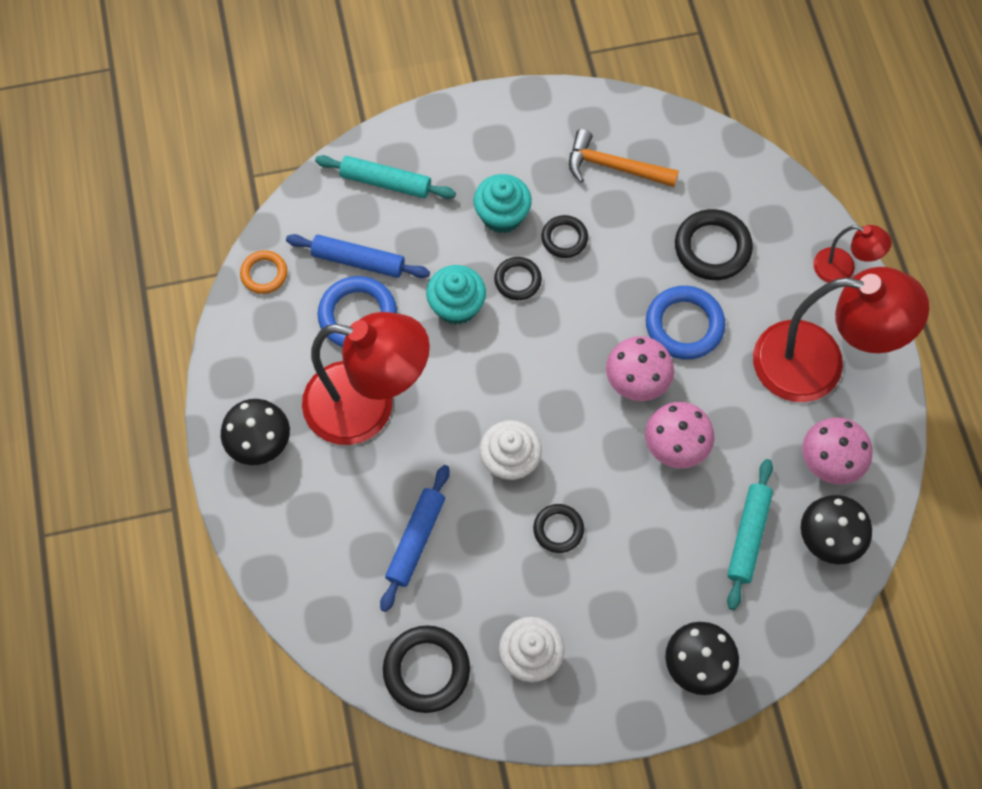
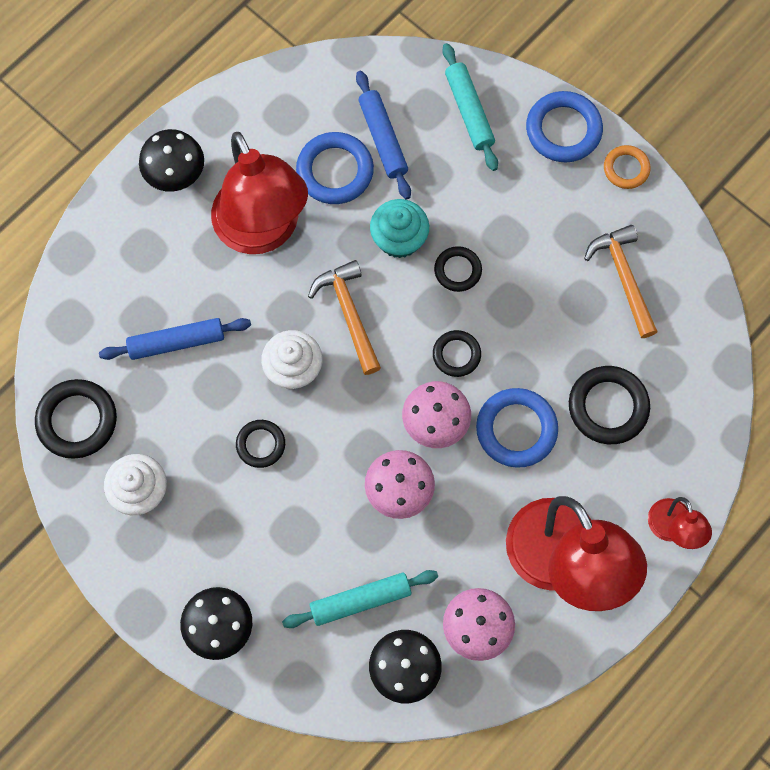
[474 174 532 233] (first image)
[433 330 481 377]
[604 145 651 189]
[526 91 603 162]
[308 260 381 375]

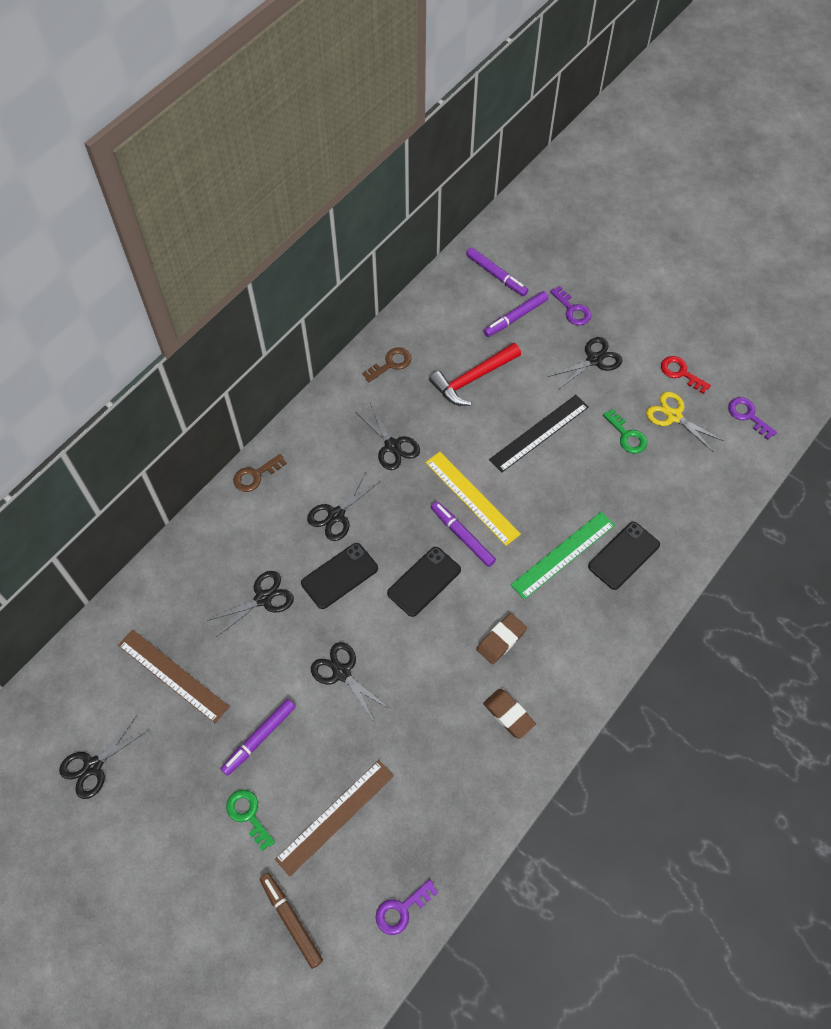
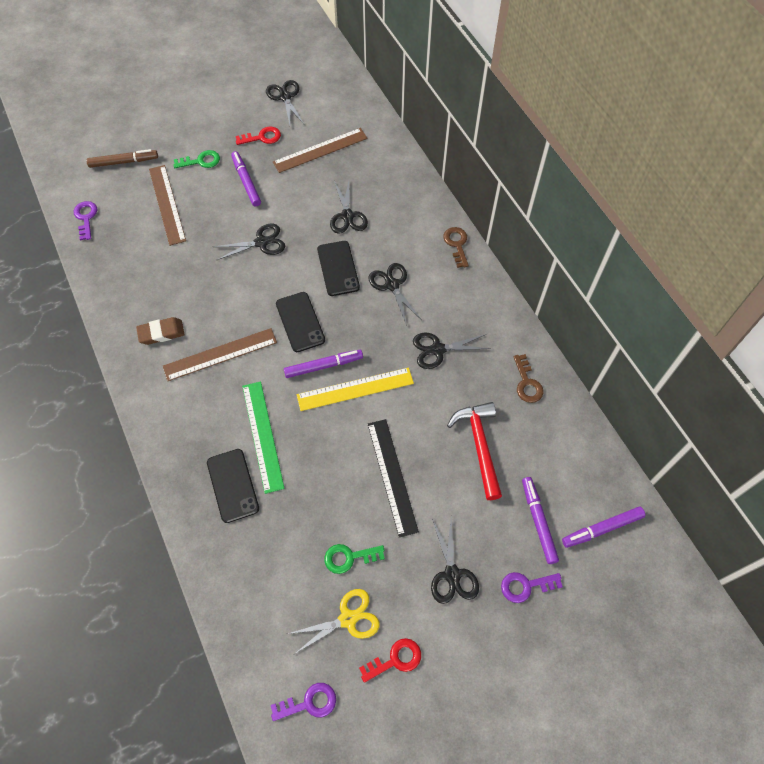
[163 328 277 381]
[236 127 281 145]

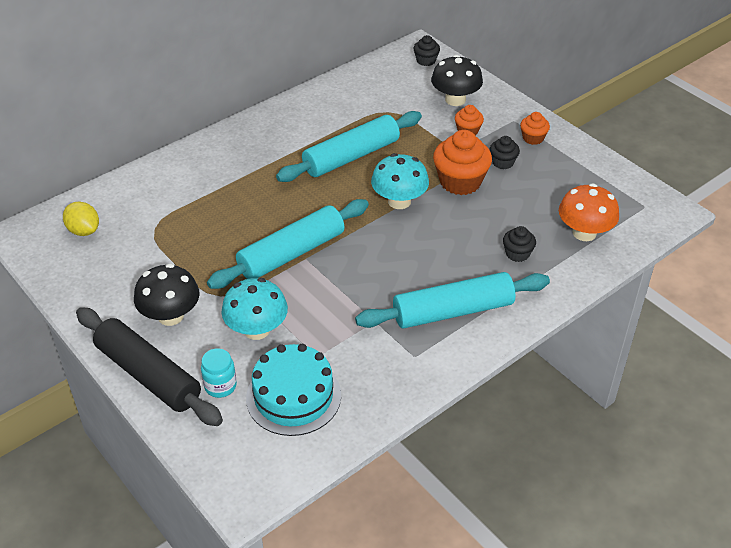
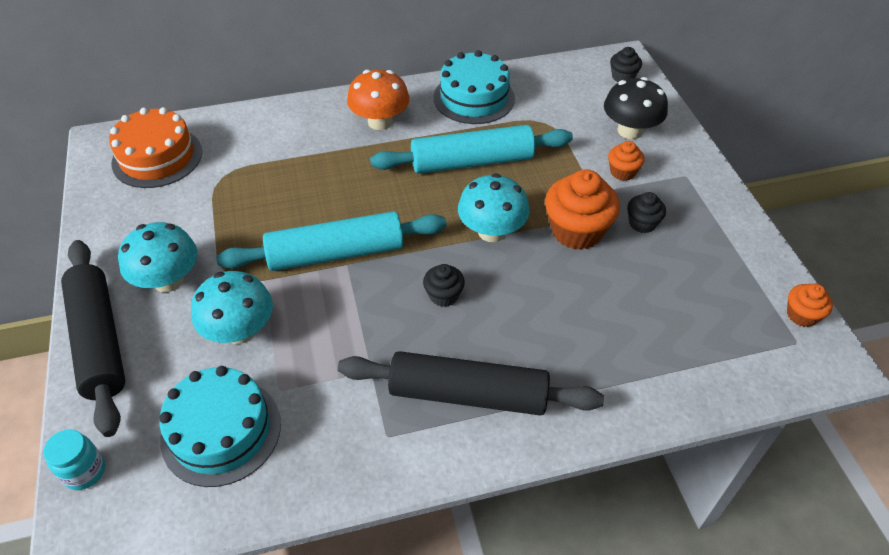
[787 284 833 327]
[347 70 410 130]
[109 107 202 188]
[423 264 465 307]
[118 222 197 292]
[338 351 604 416]
[43 429 105 490]
[434 50 515 124]

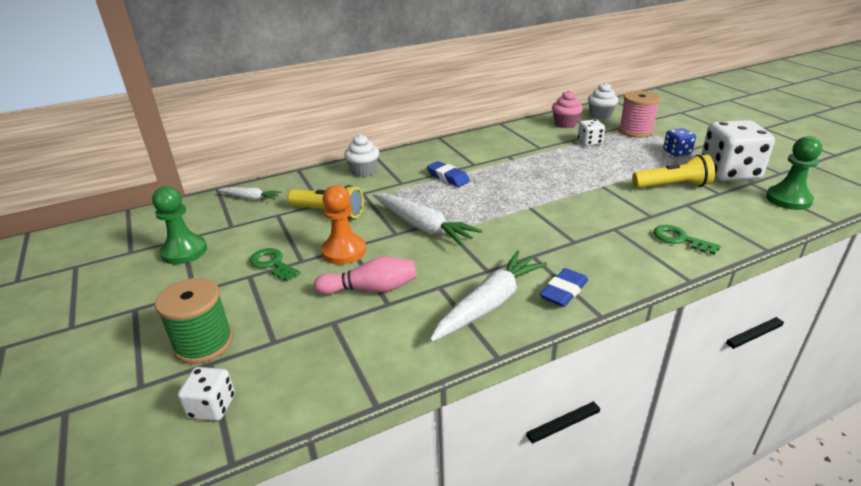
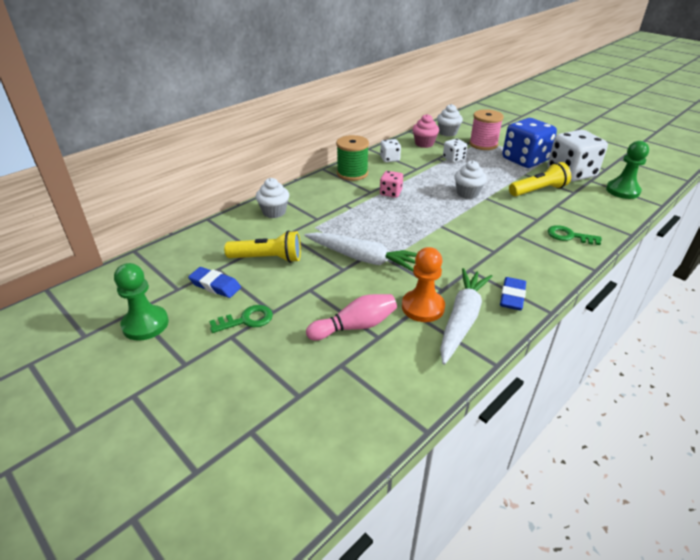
[502 118 557 168]
[188 267 241 298]
[402 247 445 322]
[218 187 282 200] (first image)
[209 305 273 333]
[336 135 369 181]
[380 139 401 162]
[454 160 487 199]
[380 171 403 198]

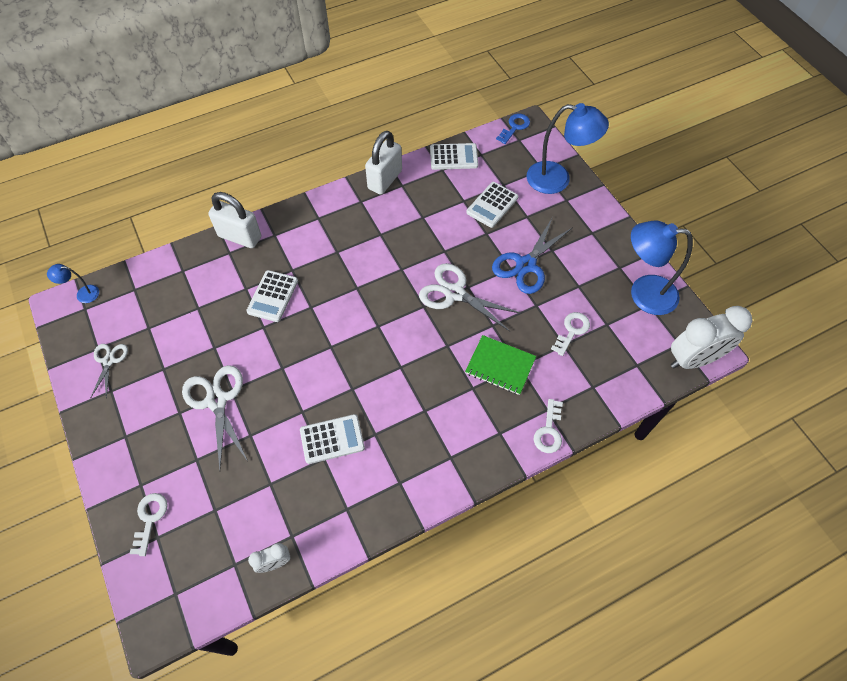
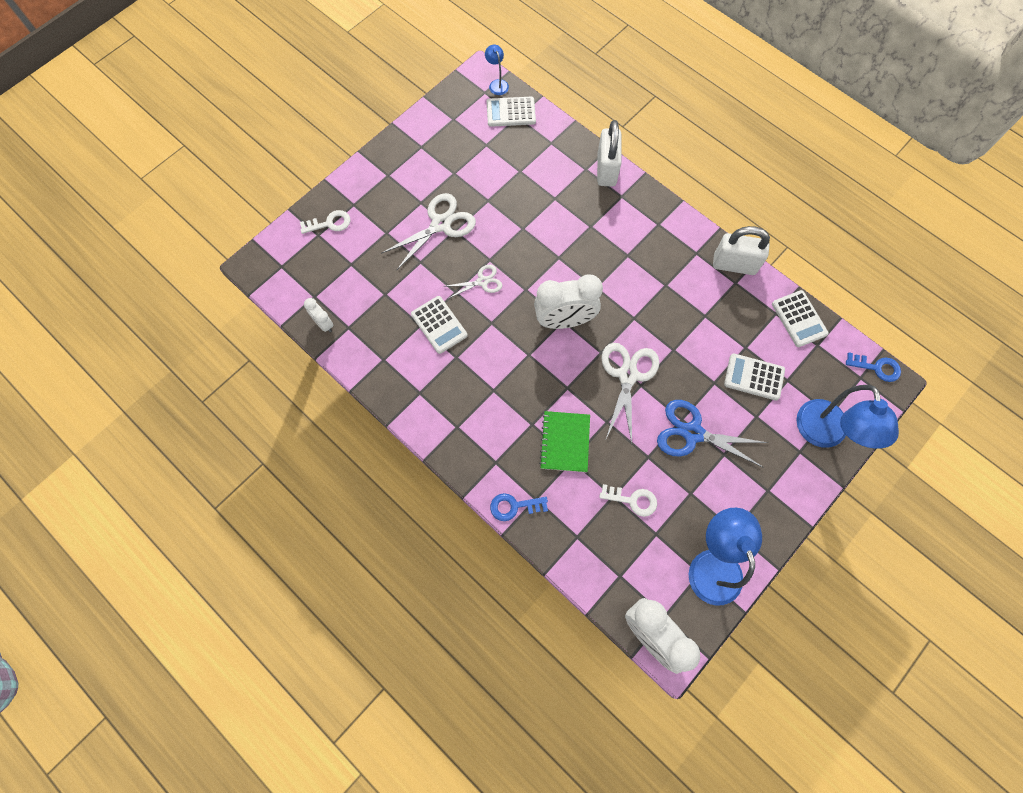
[487 97 536 127]
[447 265 502 299]
[490 493 548 521]
[534 274 603 329]

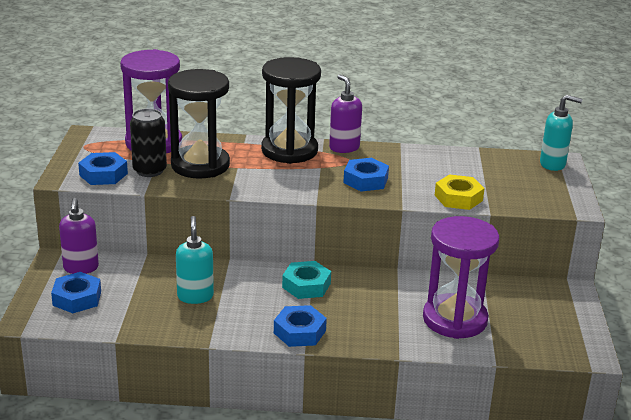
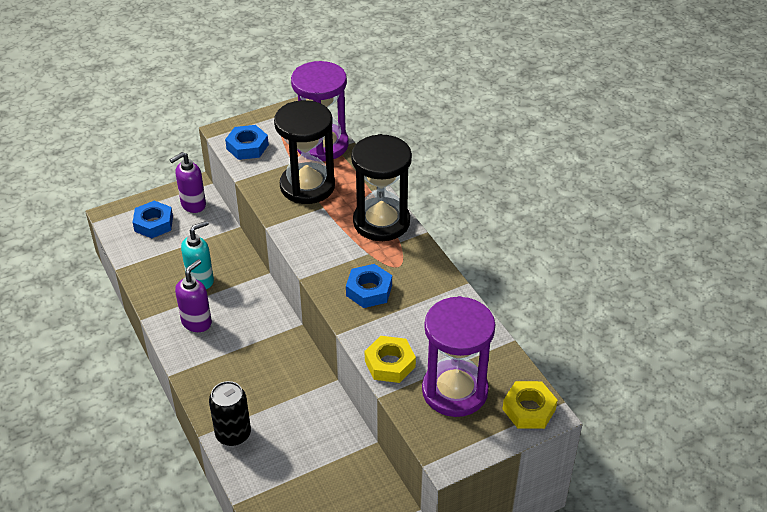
[175 259 212 332]
[503 381 558 429]
[209 381 251 446]
[422 296 496 417]
[282 261 331 299] (first image)
[274 305 327 347] (first image)

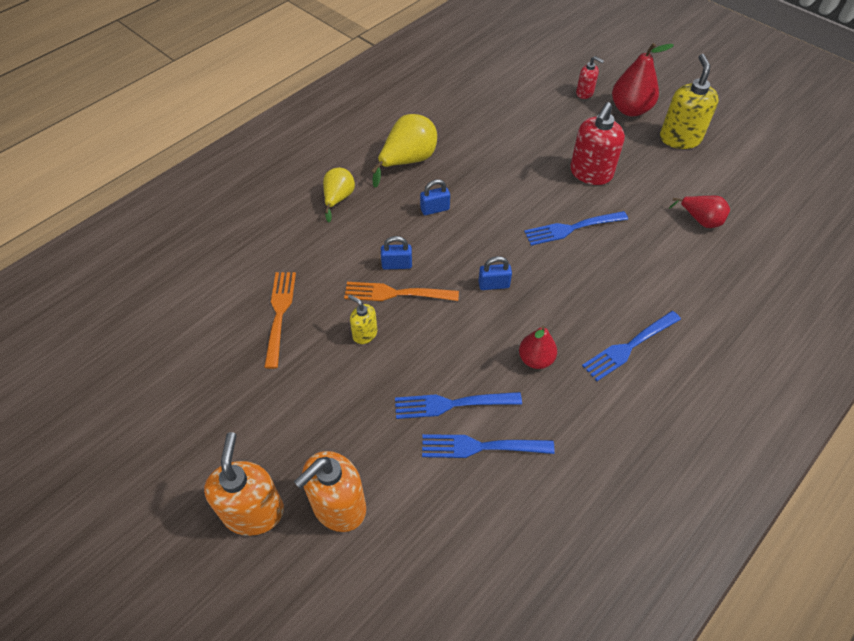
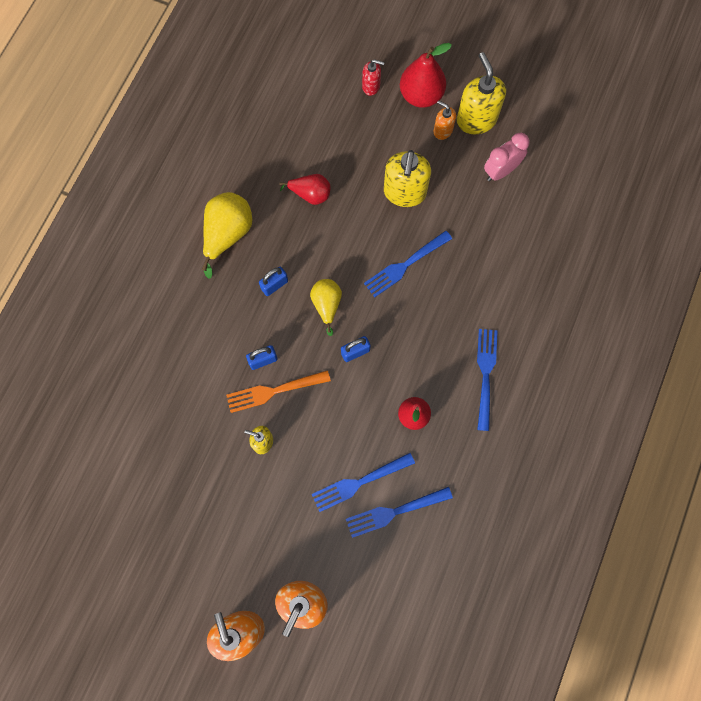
[384 150 431 207]
[310 279 342 336]
[279 174 331 205]
[264 272 296 369] (first image)
[477 329 498 431]
[434 100 456 140]
[484 133 530 181]

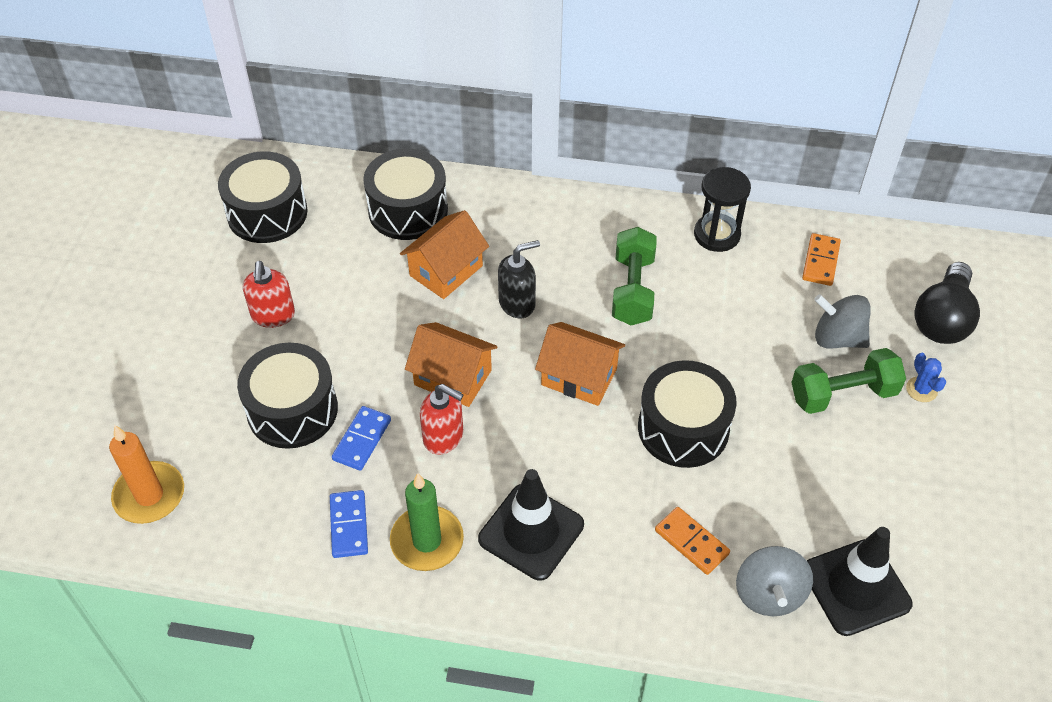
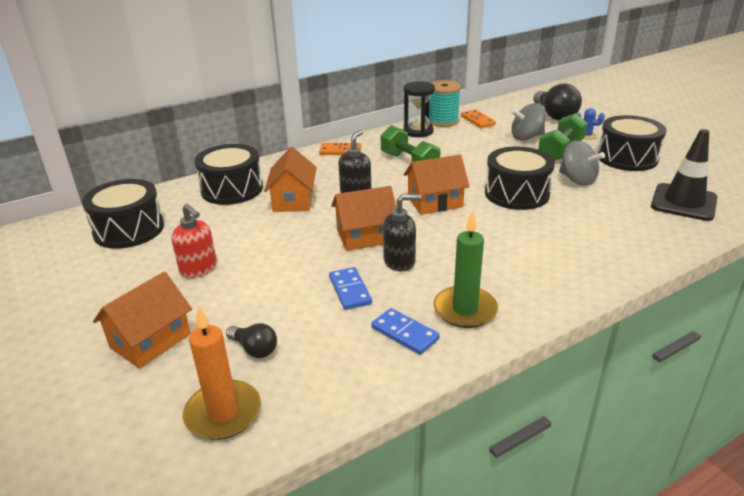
[597 115 666 171]
[383 194 421 272]
[478 469 584 581] (first image)
[319 143 361 155]
[559 141 605 186]
[429 80 461 127]
[93 272 192 368]
[226 323 277 358]

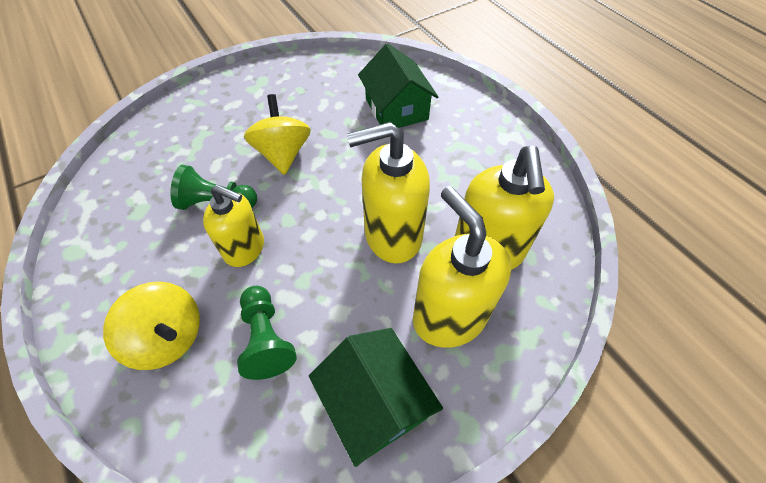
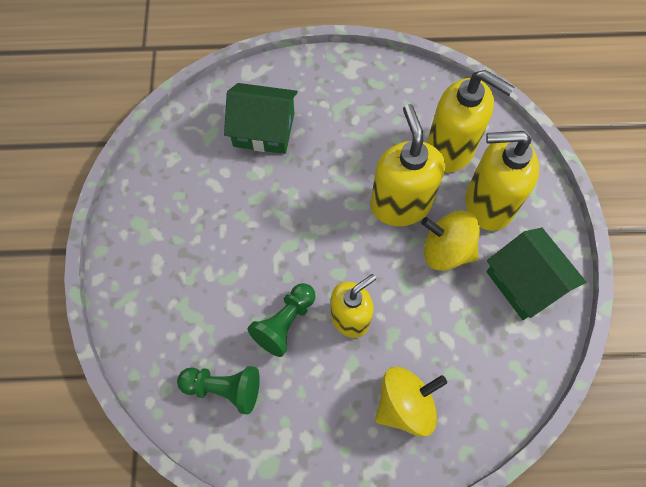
[421 210 480 271]
[370 104 445 226]
[177 366 260 415]
[486 227 586 320]

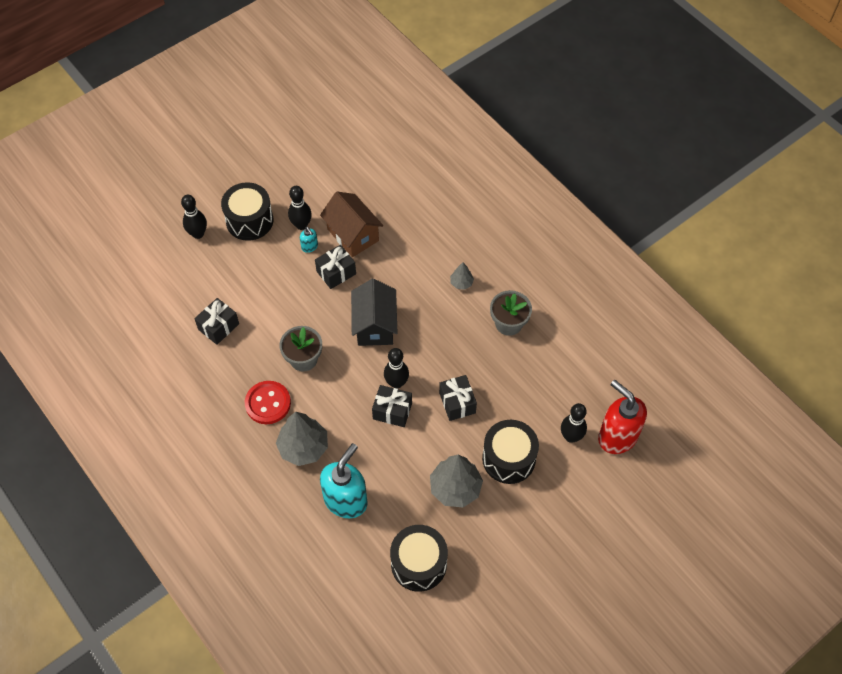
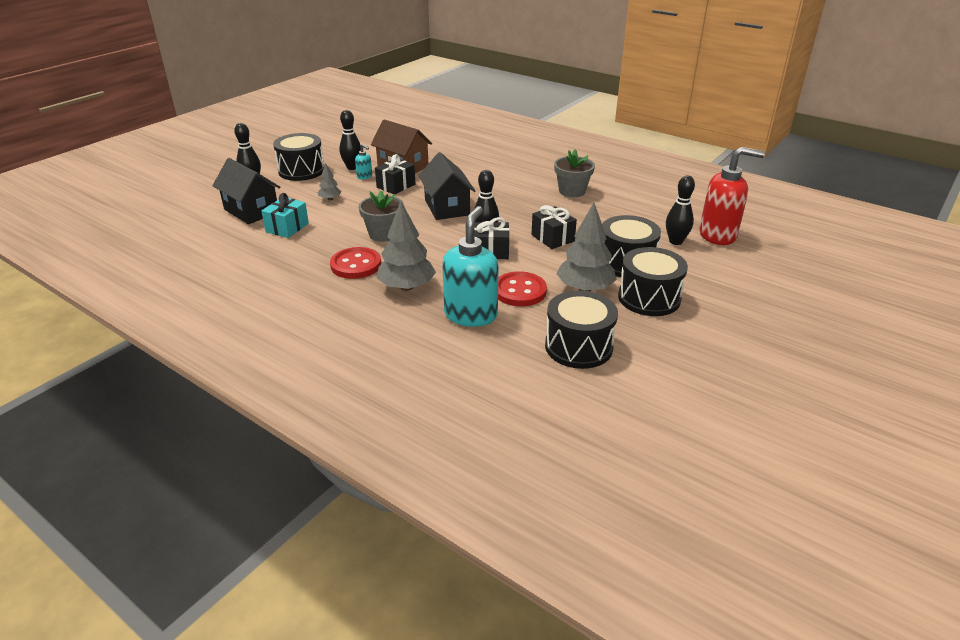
[317 163 342 200]
[261 193 309 238]
[699 147 765 245]
[212 158 280 224]
[618 247 688 316]
[498 271 547 306]

